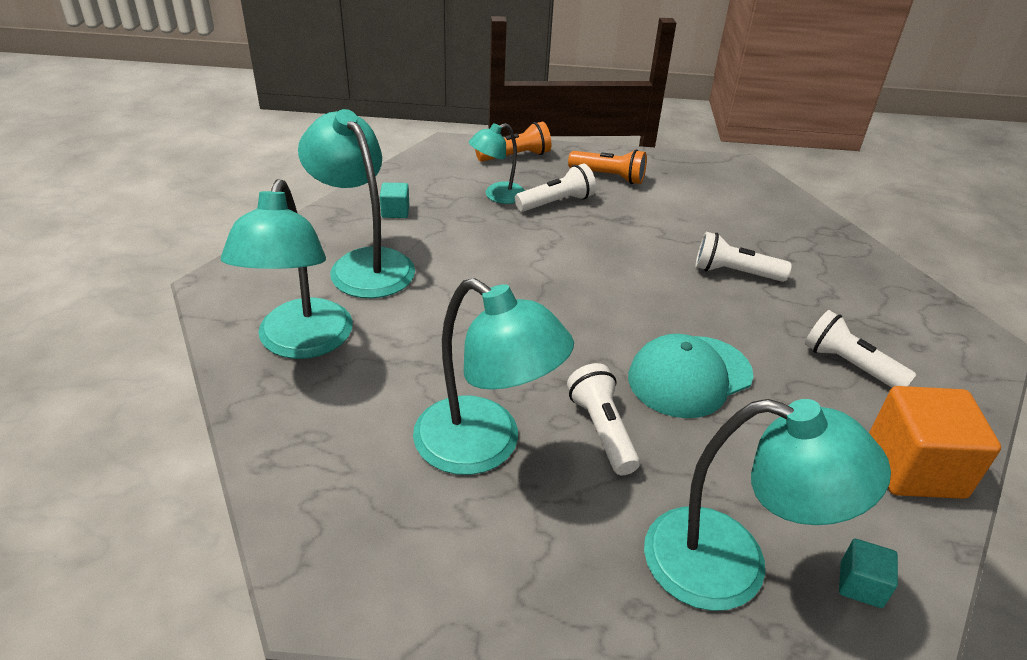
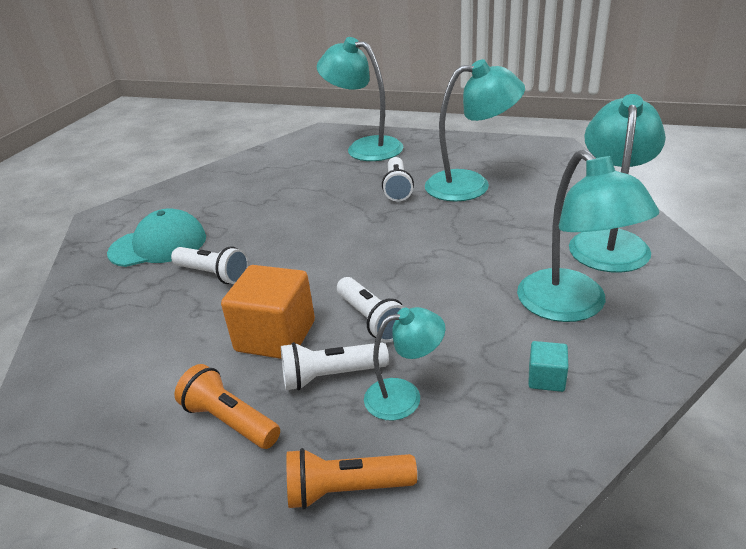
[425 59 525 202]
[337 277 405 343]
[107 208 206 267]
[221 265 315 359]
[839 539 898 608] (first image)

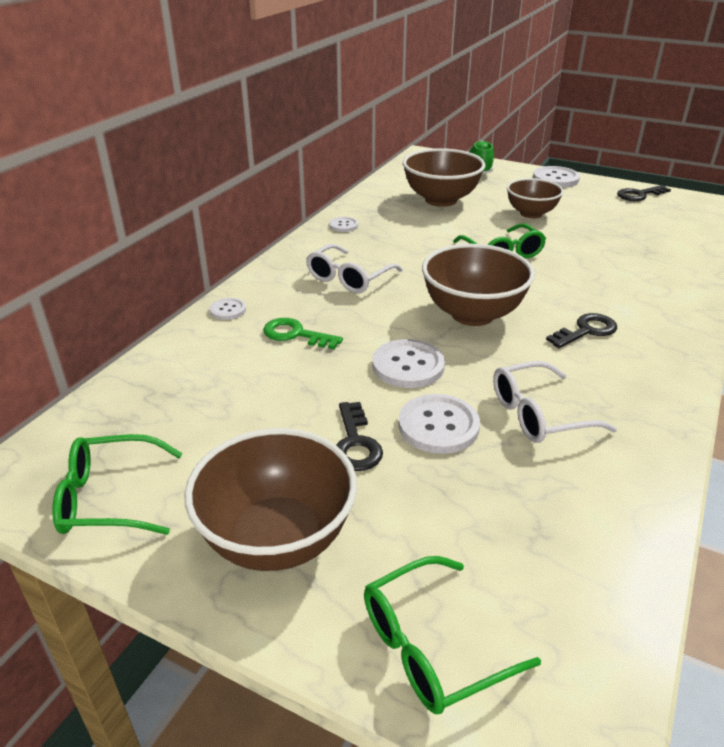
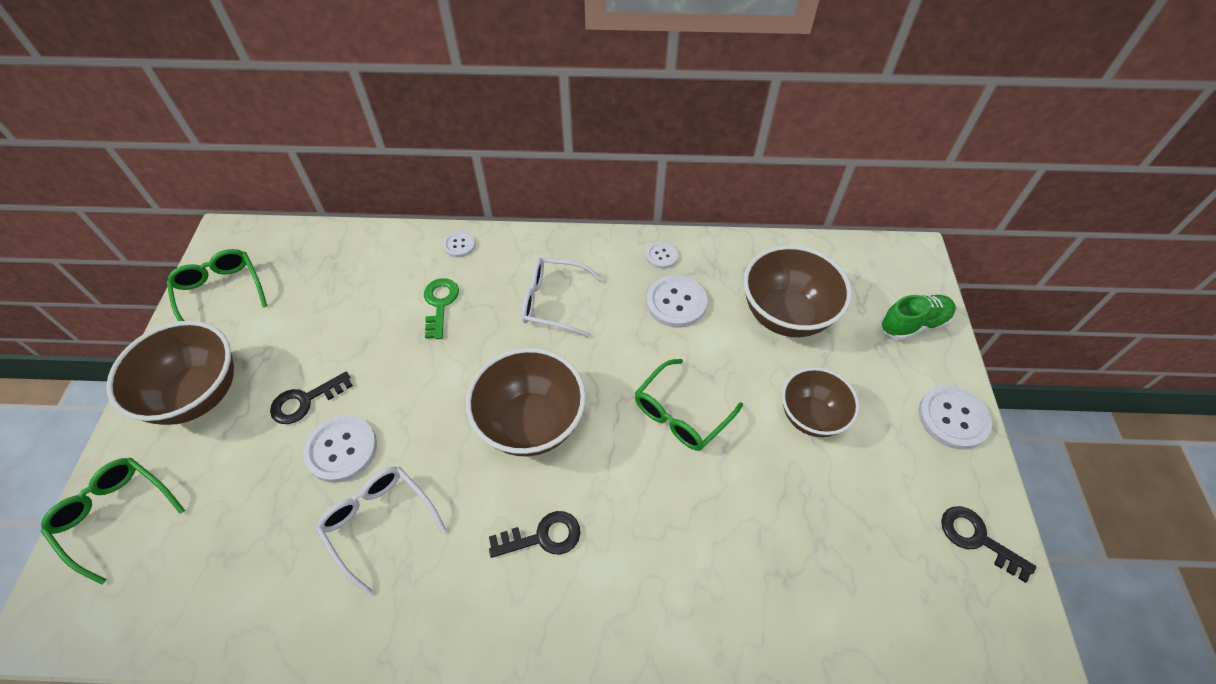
[489 511 581 558]
[647 275 707 328]

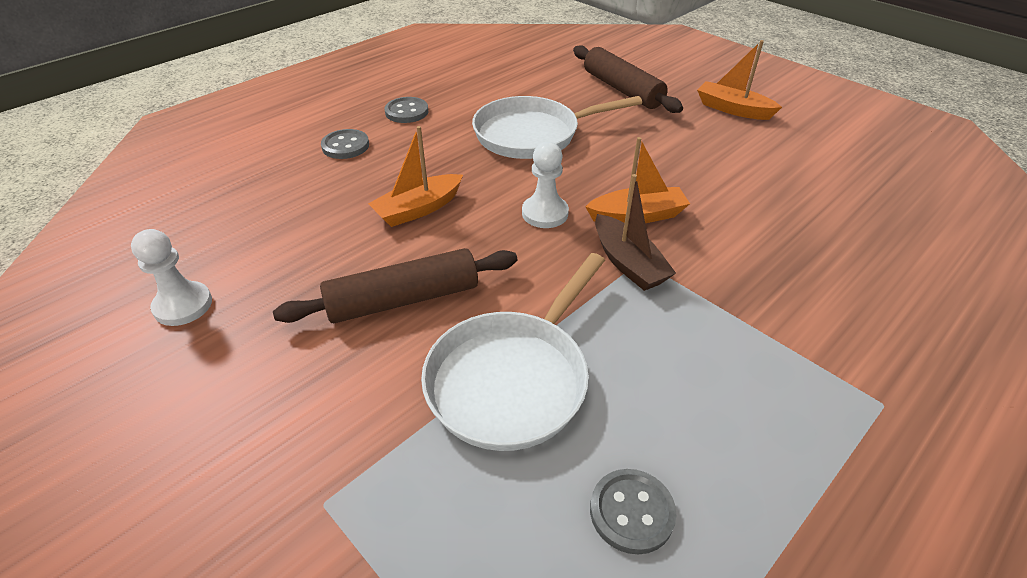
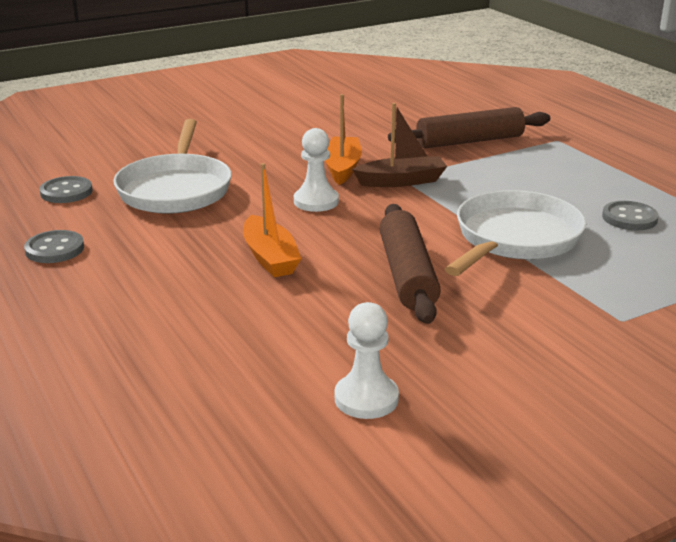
[697 40 782 120] (first image)
[388 107 550 148]
[39 176 93 203]
[445 190 586 276]

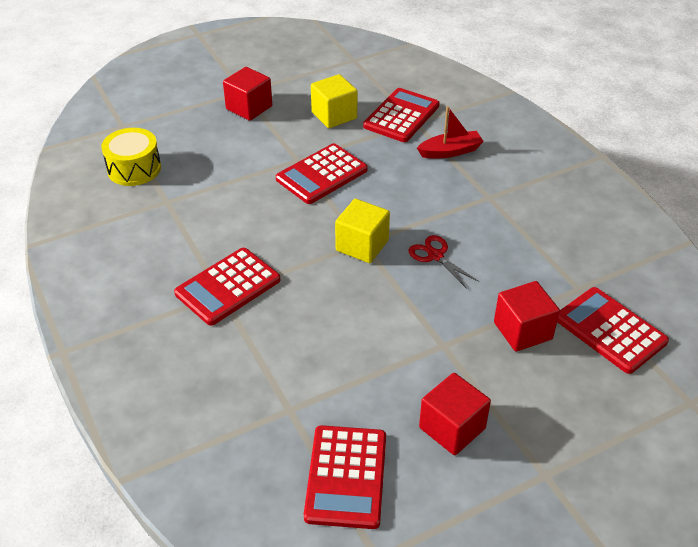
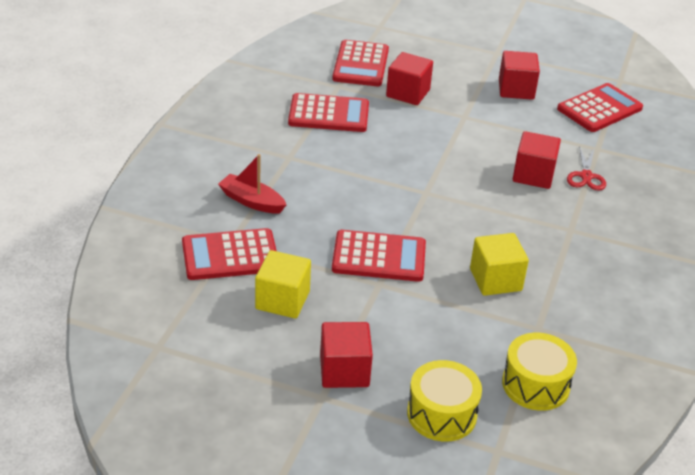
[470 233 529 296]
[567 146 606 191]
[288 93 369 132]
[513 131 561 189]
[407 360 482 442]

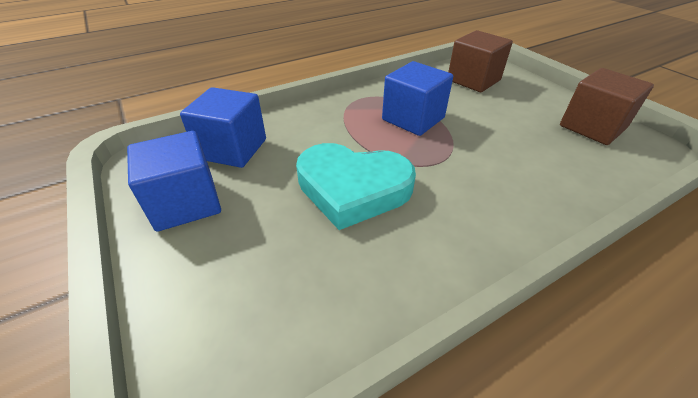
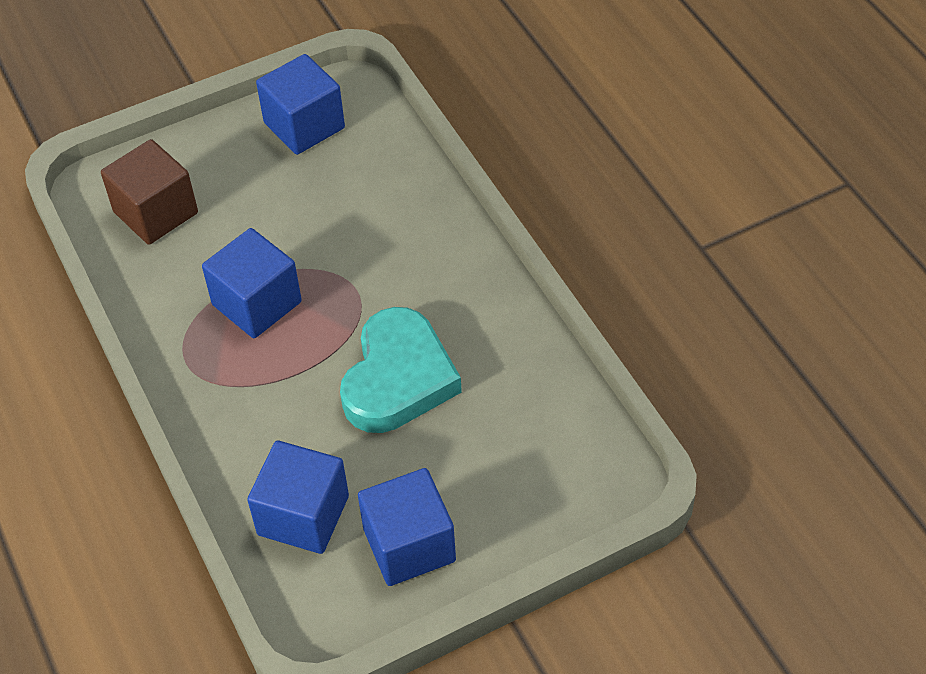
[256 54 345 155]

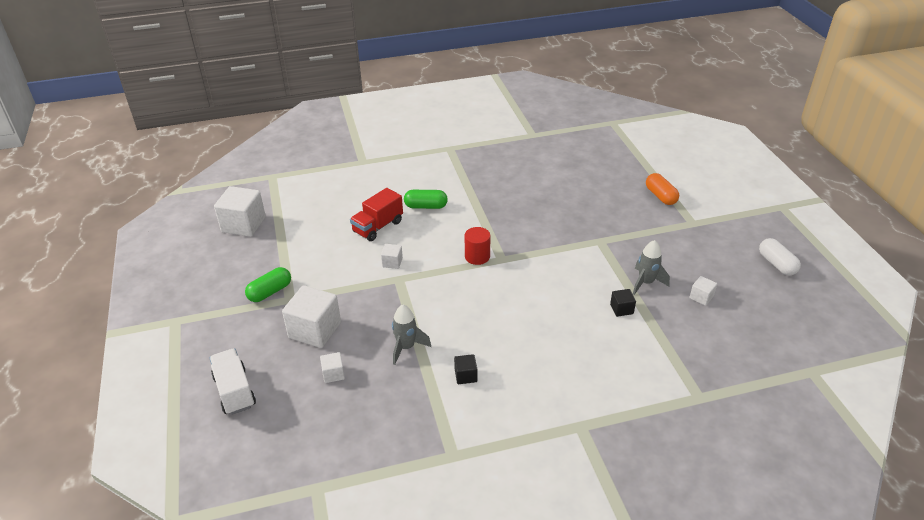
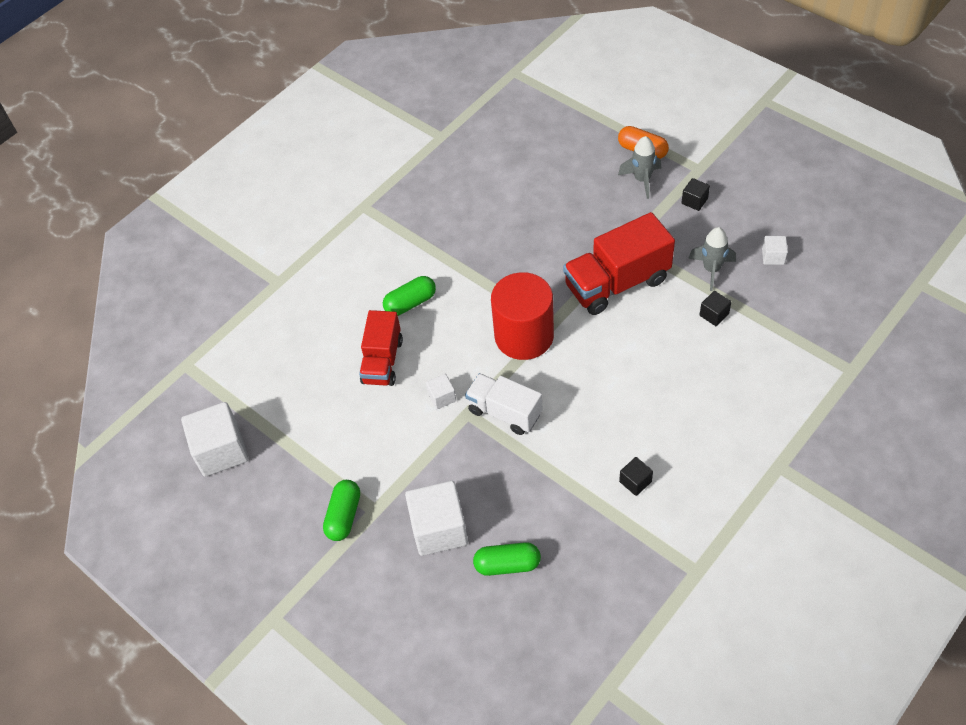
[491 272 554 360]
[759 238 801 276] (first image)
[618 136 661 199]
[465 373 543 435]
[473 542 541 576]
[681 178 710 211]
[563 212 675 315]

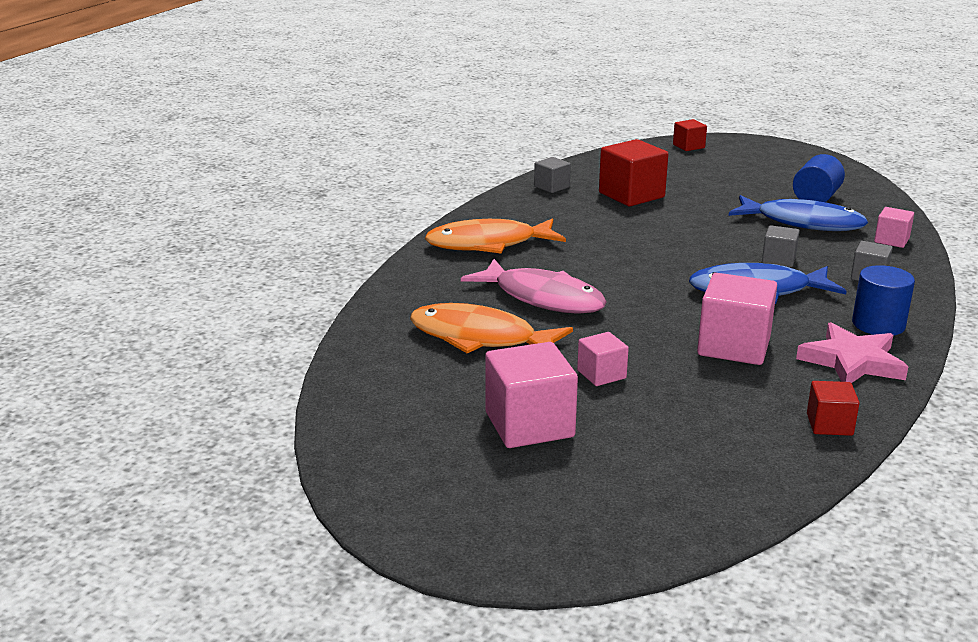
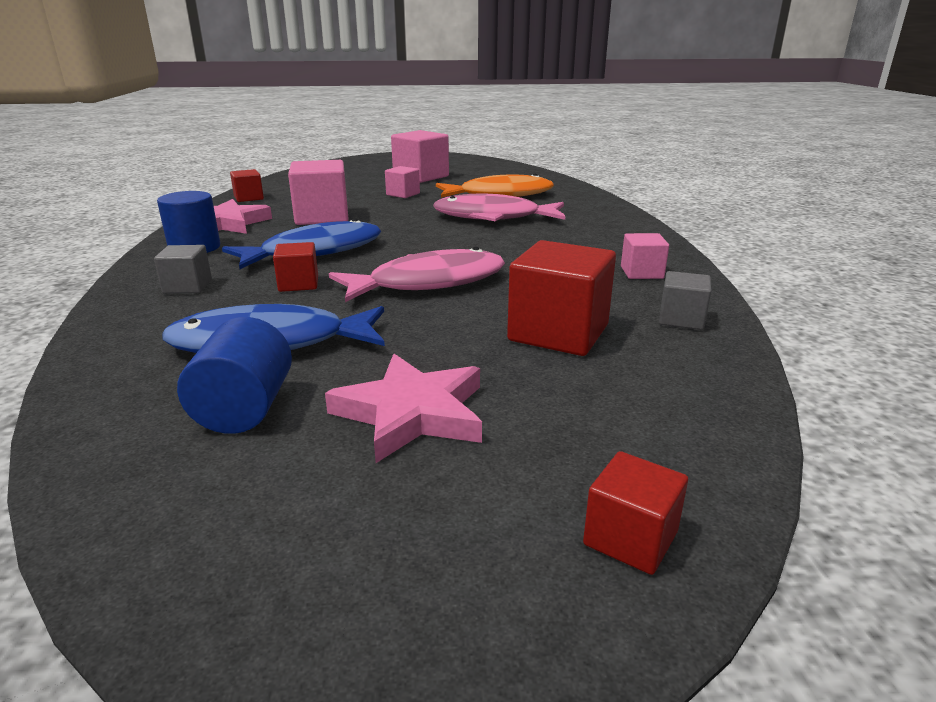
[621 233 669 279]
[425 218 566 254] (first image)
[273 242 318 292]
[329 247 505 302]
[325 354 482 463]

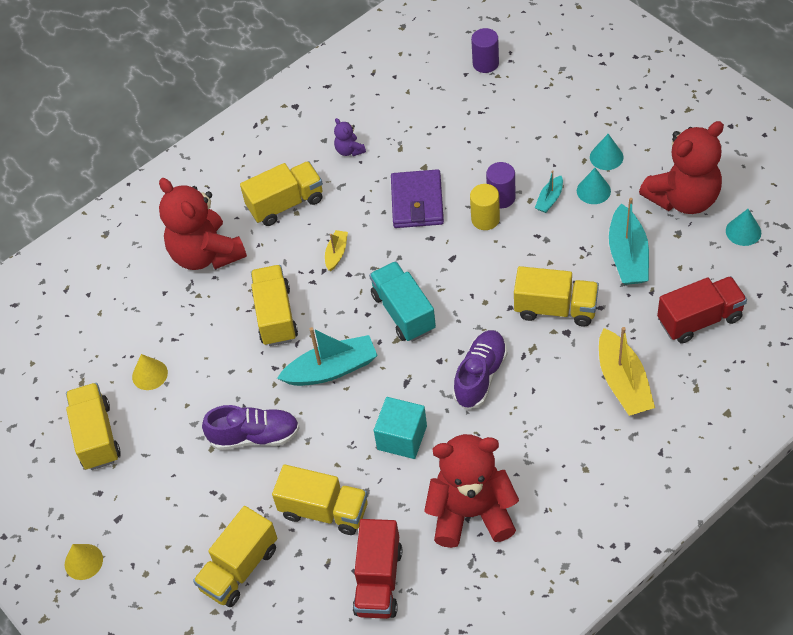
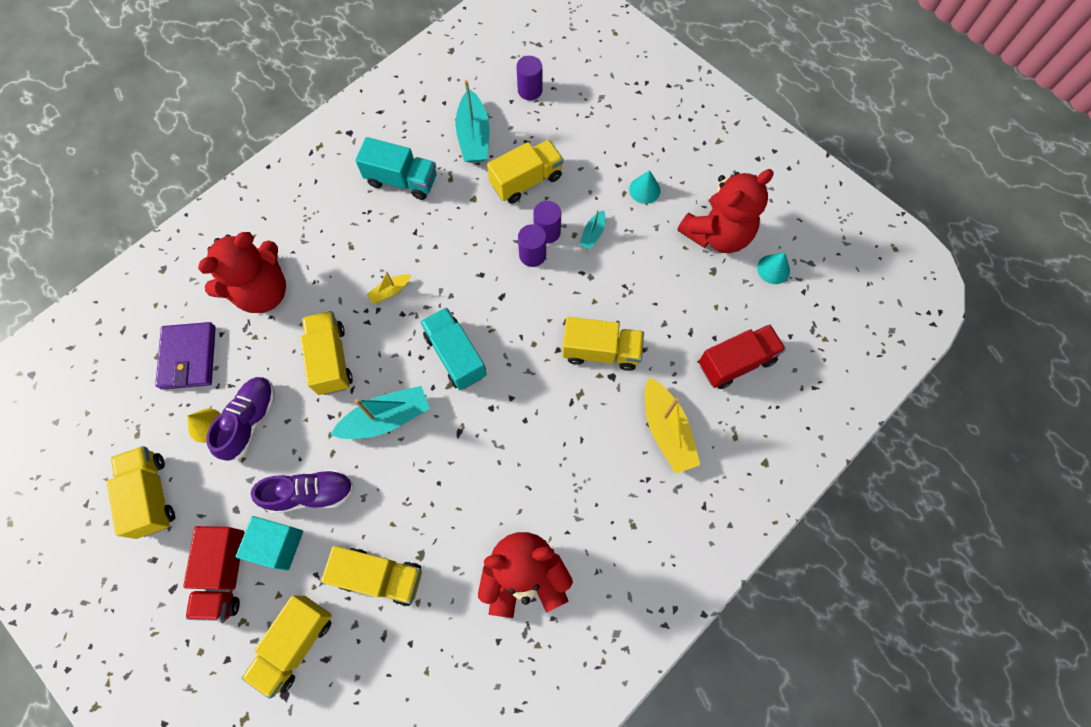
[355 137 437 200]
[487 140 564 204]
[577 168 611 204] (first image)
[155 322 216 390]
[198 232 286 313]
[518 224 546 267]
[455 80 490 163]
[367 271 411 304]
[206 377 275 461]
[236 516 303 570]
[183 526 245 621]
[65 544 103 580] (first image)

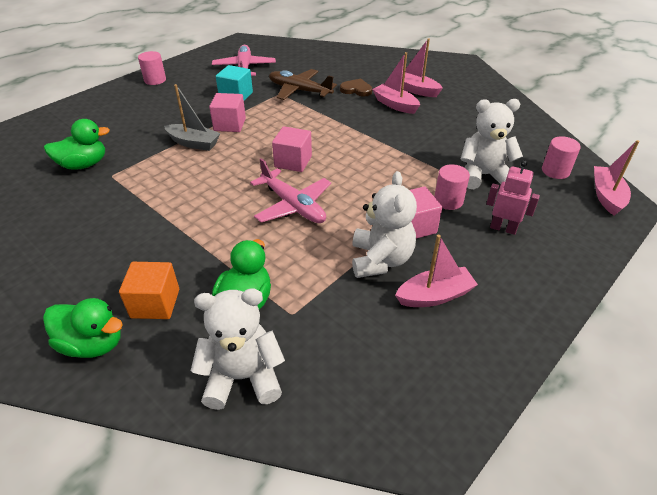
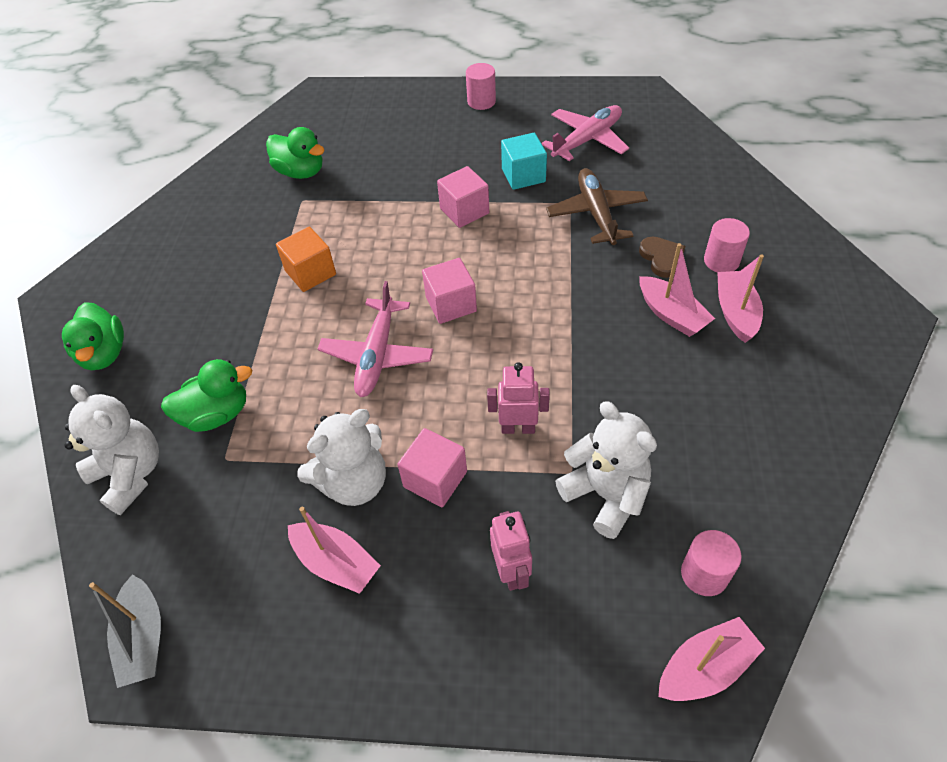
[639 243 715 337]
[89 574 161 688]
[704 218 750 272]
[276 227 336 292]
[487 362 550 434]

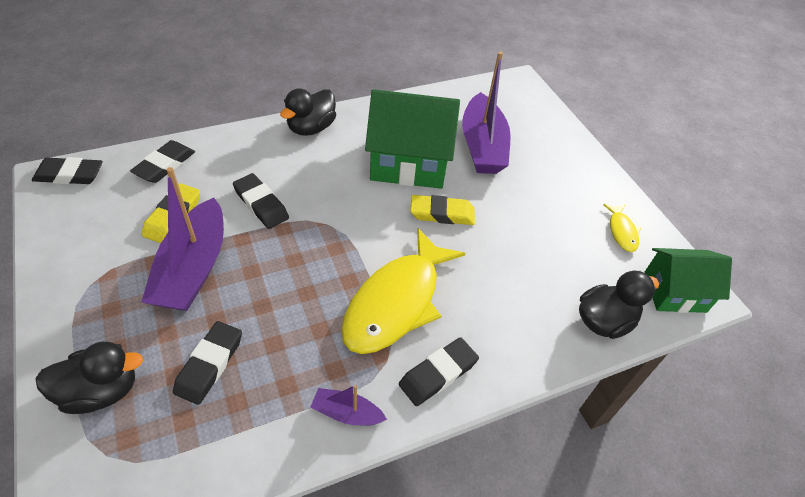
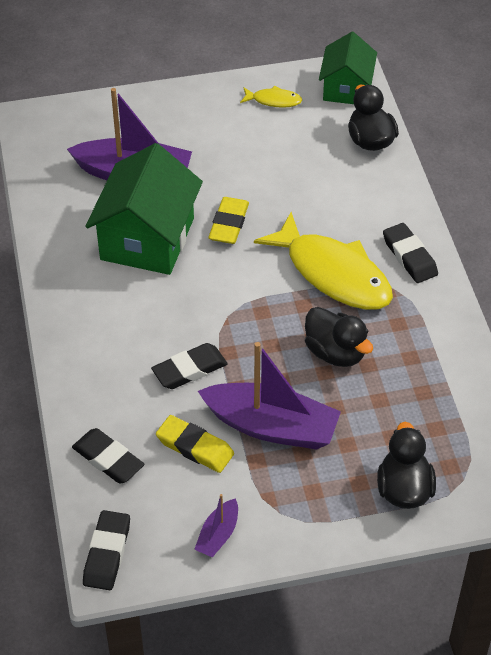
[305 307 373 367]
[173 321 242 405] (first image)
[194 494 238 558]

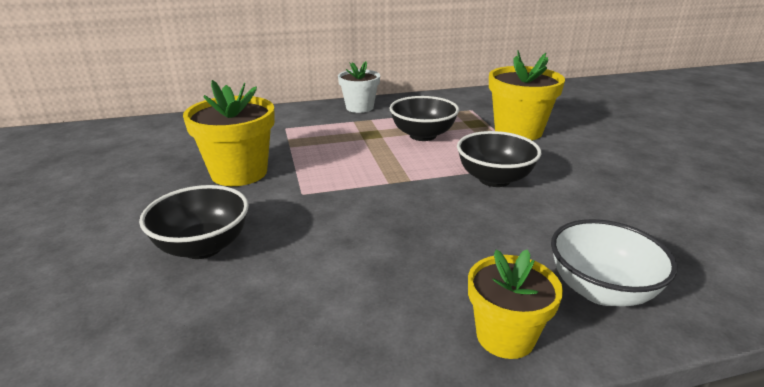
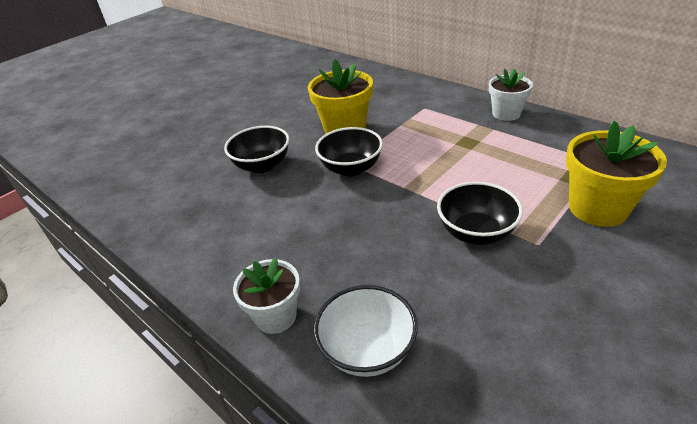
[315 127 383 177]
[233 258 300 334]

